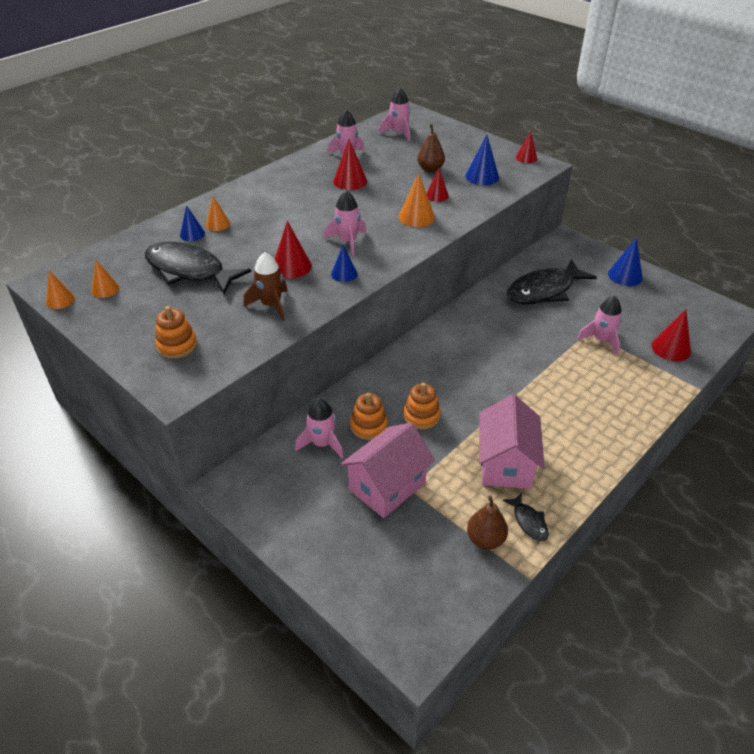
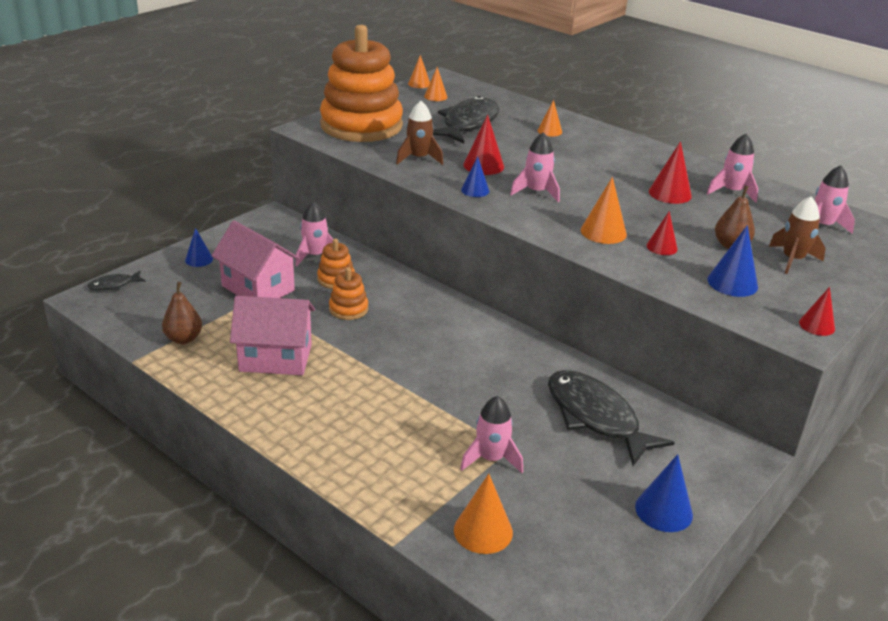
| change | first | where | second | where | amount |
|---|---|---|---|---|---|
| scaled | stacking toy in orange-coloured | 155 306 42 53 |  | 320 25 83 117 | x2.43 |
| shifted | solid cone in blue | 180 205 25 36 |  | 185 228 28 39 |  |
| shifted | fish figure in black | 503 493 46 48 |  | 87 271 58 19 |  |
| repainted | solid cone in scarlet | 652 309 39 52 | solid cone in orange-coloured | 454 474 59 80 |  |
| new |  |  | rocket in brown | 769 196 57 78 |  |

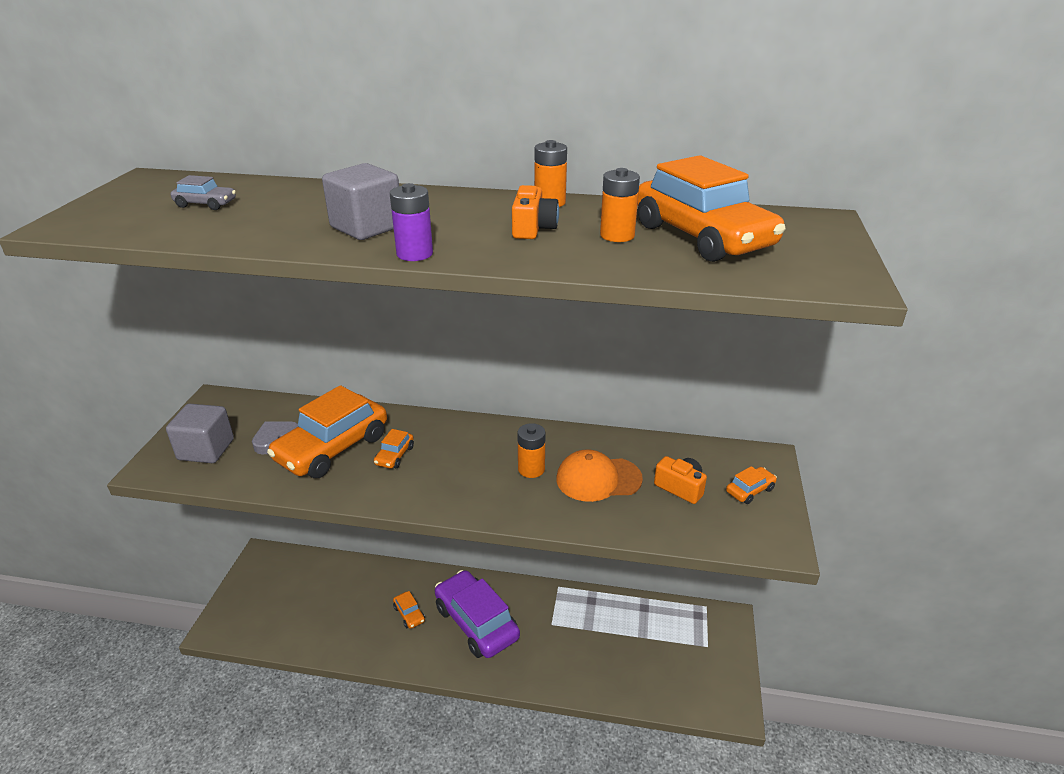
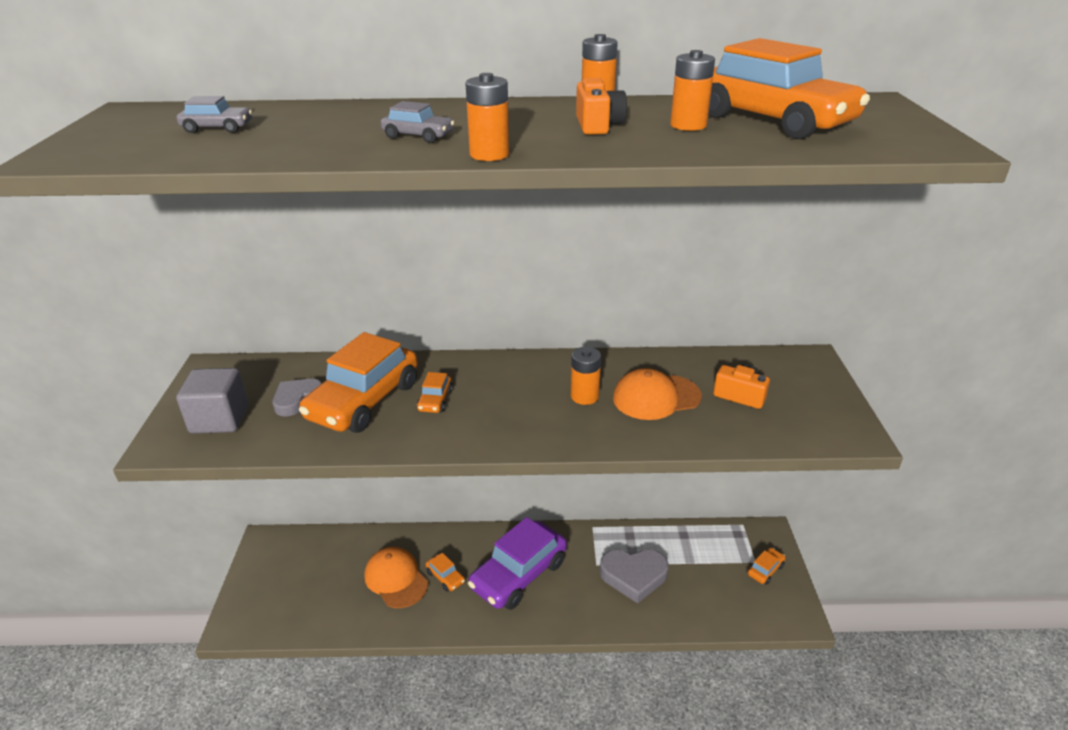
| change | first | where | second | where | amount |
|---|---|---|---|---|---|
| swapped | cube in grey | 322 163 77 77 | toy car in grey | 381 101 74 42 |  |
| repainted | power cell in royal purple | 390 183 43 78 | power cell in orange-coloured | 466 73 44 88 |  |
| rotated | toy car in royal purple | 435 570 85 88 |  | 468 517 99 93 | 90 degrees counterclockwise |
| shifted | toy car in orange-coloured | 726 466 51 38 |  | 748 548 37 37 |  |
| new |  |  | baseball cap in orange-coloured | 364 547 64 61 |  |
| new |  |  | heart in grey | 600 550 69 53 |  |

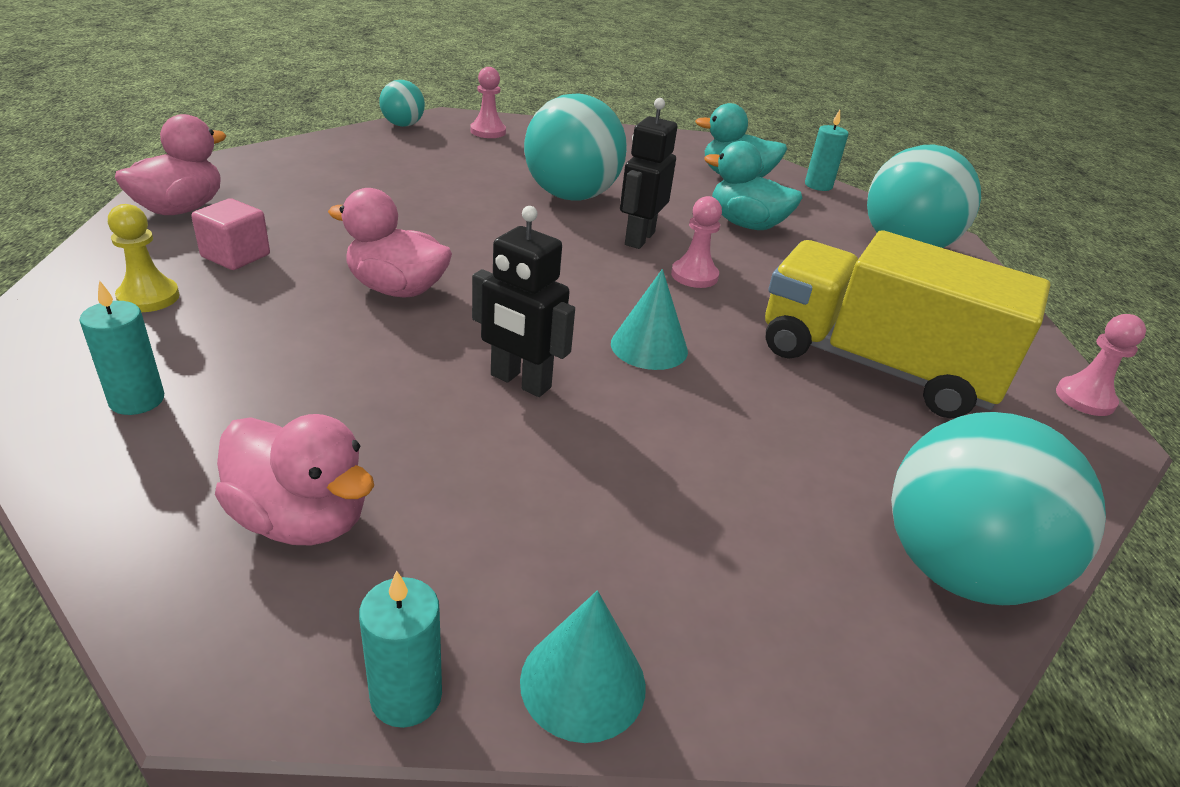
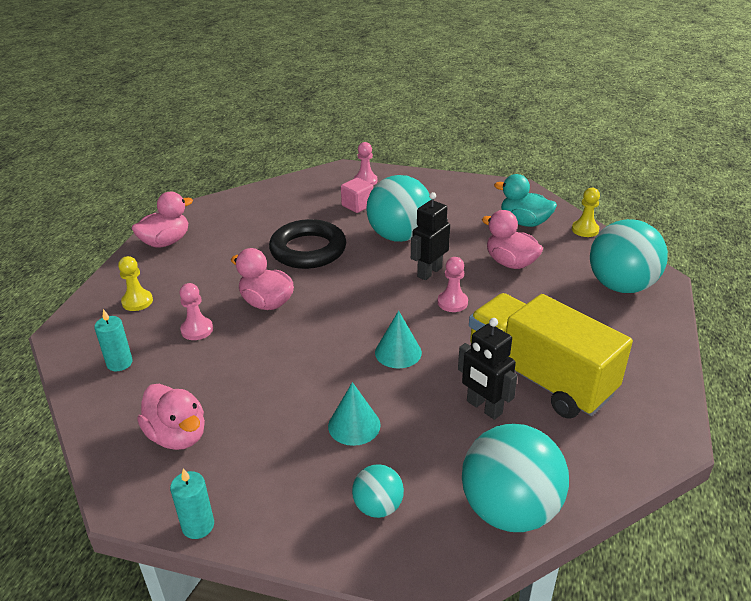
| change | first | where | second | where | amount |
|---|---|---|---|---|---|
| shifted | cube in pink | 191 198 79 72 |  | 341 178 32 35 |  |
| shifted | sphere in turquoise | 379 80 46 47 |  | 352 464 52 54 |  |
| shifted | robot in black | 472 206 103 191 |  | 458 318 59 102 |  |
| shifted | solid cone in turquoise | 520 590 126 153 |  | 328 382 53 64 |  |
| repainted | toy duck in turquoise | 704 141 98 89 | toy duck in pink | 482 210 61 59 |  |
| swapped | candle in turquoise | 805 110 43 81 | chess pawn in bright yellow | 572 188 28 49 |  |
| shifted | chess pawn in pink | 1056 314 90 102 |  | 179 283 34 57 |  |
| new |  |  | ring in black | 269 219 77 50 |  |

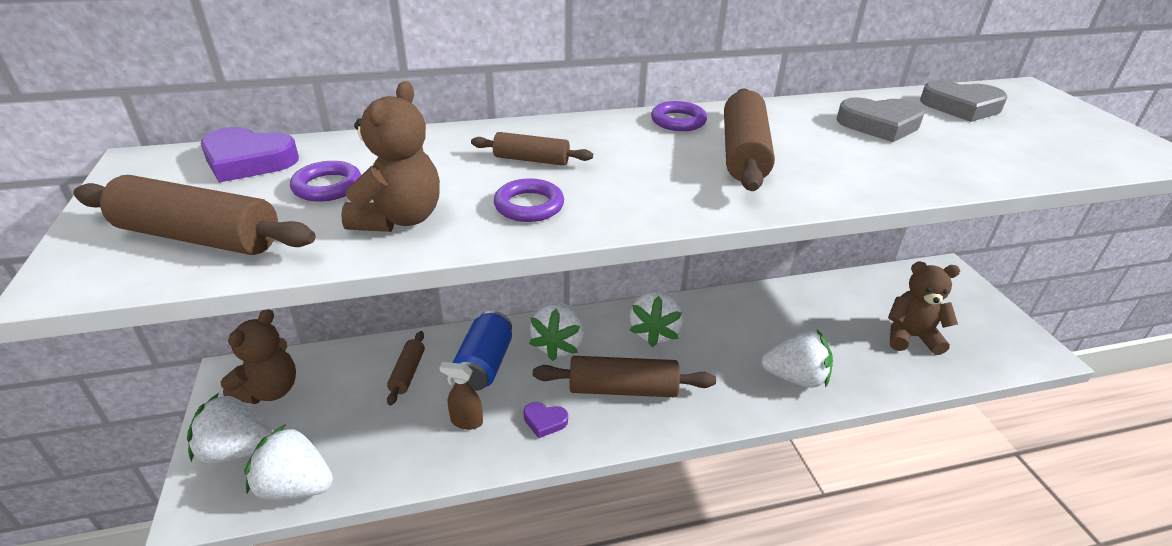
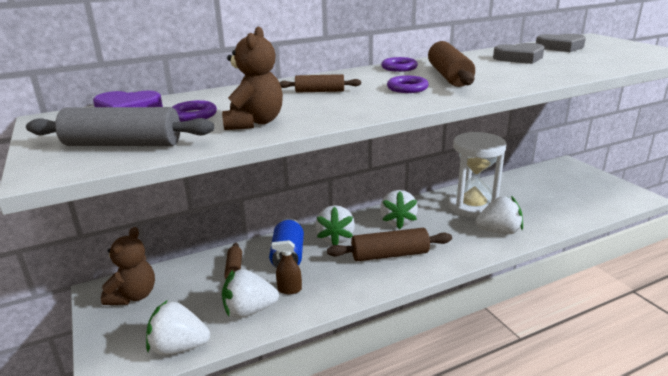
| change | first | where | second | where | amount |
|---|---|---|---|---|---|
| repainted | rolling pin in brown | 73 175 242 80 | rolling pin in grey | 26 107 188 39 |  |
| shifted | strawberry in pure white | 187 393 87 71 |  | 222 269 57 49 |  |
| shifted | ring in royal purple | 494 178 70 44 |  | 387 76 42 17 |  |
| gone | heart in royal purple | 524 402 44 36 |  |  |  |
| gone | teddy bear in brown | 888 262 72 93 |  |  |  |
| new |  |  | hourglass in pure white | 448 132 58 86 |  |

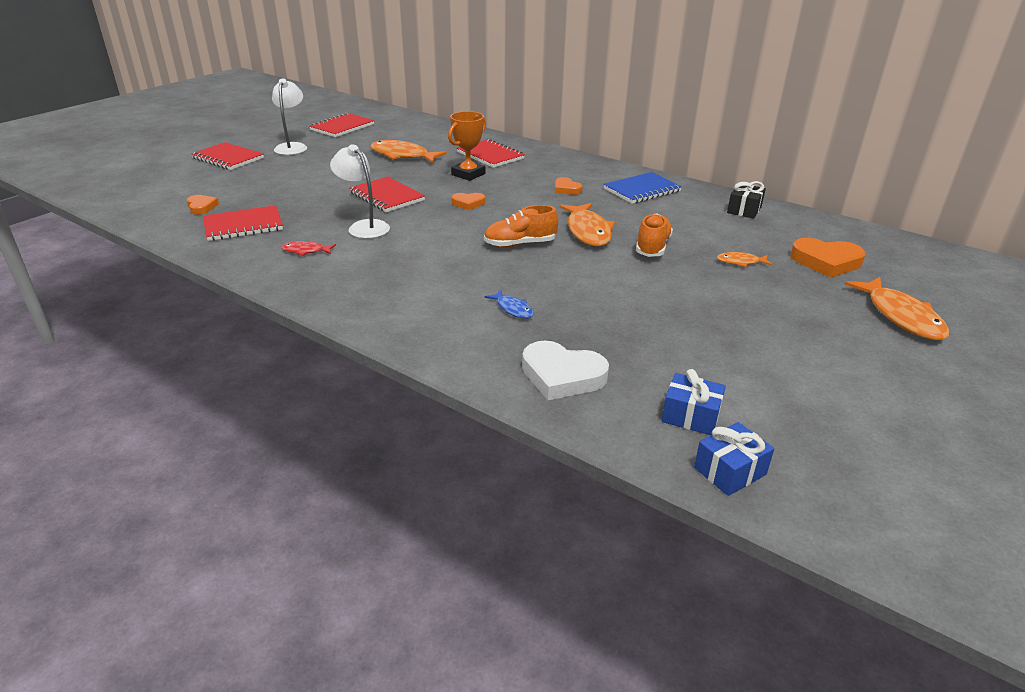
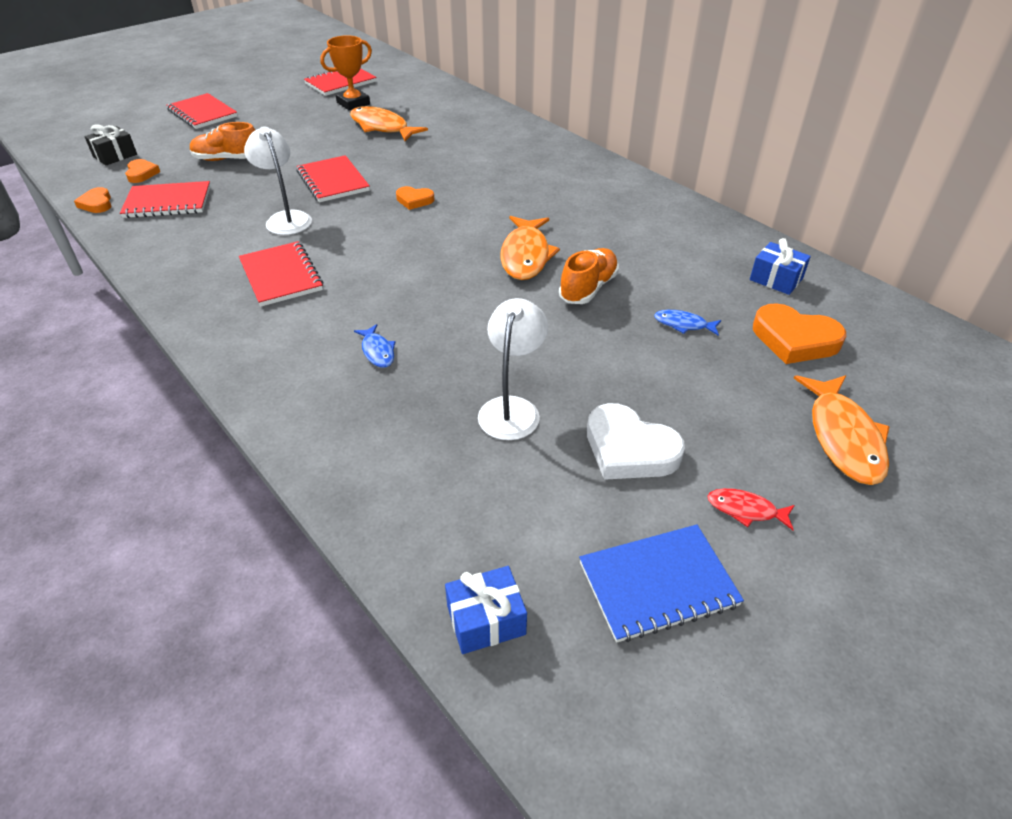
| change | first | where | second | where | amount |
|---|---|---|---|---|---|
| shifted | reading lamp in pure white | 272 78 35 77 |  | 478 298 70 142 |  |
| shifted | fish figure in scarlet | 281 241 55 15 |  | 707 488 88 42 |  |
| shifted | award cup in orange-coloured | 448 111 38 70 |  | 320 35 52 75 |  |
| shifted | exercise book in scarlet | 457 139 68 29 |  | 239 241 84 66 |  |
| shifted | shoe in orange-coloured | 484 205 74 42 |  | 190 122 65 39 |  |
| shifted | heart in pure white | 522 341 87 59 |  | 587 403 98 77 |  |
| shifted | heart in orange-coloured | 555 177 28 18 |  | 74 187 37 26 |  |
| shifted | exercise book in blue | 603 172 79 32 |  | 579 524 165 119 |  |
| shifted | present in blue | 662 369 64 66 |  | 750 238 61 57 |  |
| repainted | fish figure in orange-coloured | 716 252 56 15 | fish figure in blue | 654 310 67 26 |  |
| shifted | present in black | 727 181 39 38 |  | 84 124 53 42 |  |

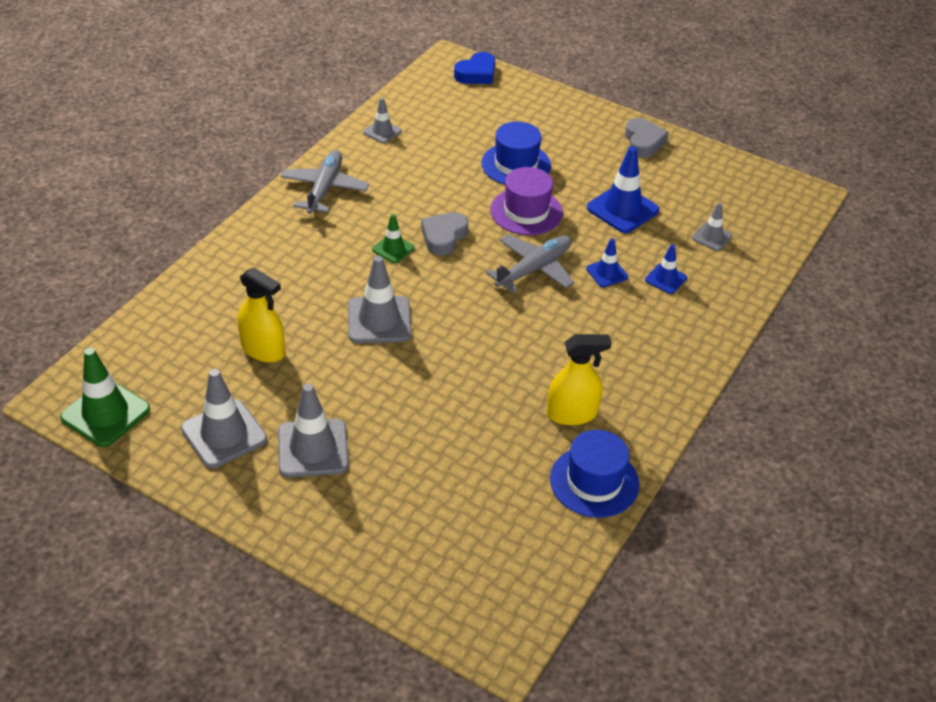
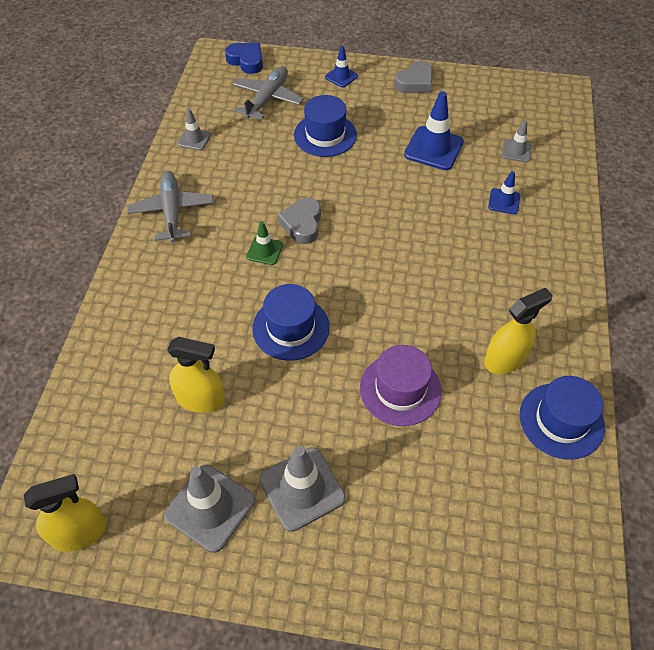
| change | first | where | second | where | amount |
|---|---|---|---|---|---|
| swapped | safety cone in green | 60 348 90 99 | spray bottle in bright yellow | 24 474 83 78 |  |
| swapped | safety cone in grey | 348 256 64 87 | hat in blue | 252 284 77 77 |  |
| rotated | heart in blue | 454 52 41 32 |  | 225 43 38 31 | 75 degrees counterclockwise |
| shifted | plane in grey | 486 235 89 58 |  | 233 66 70 54 |  |
| shifted | hat in royal purple | 490 167 73 68 |  | 360 345 81 81 |  |
| shifted | safety cone in blue | 586 238 42 49 |  | 325 46 33 42 |  |
| rotated | heart in grey | 625 118 44 40 |  | 394 61 39 32 | 75 degrees clockwise |

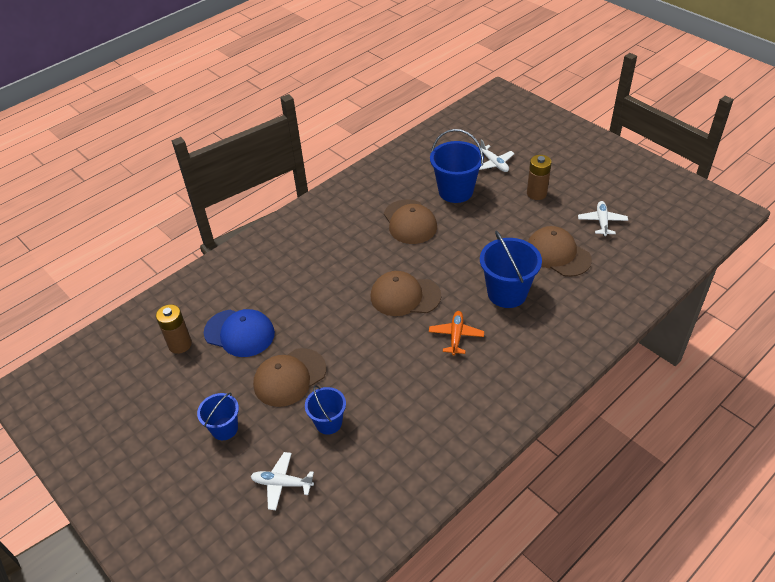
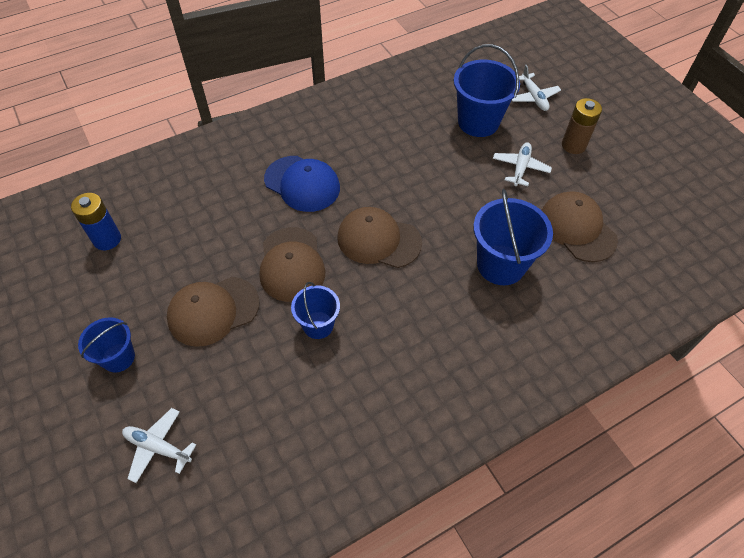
| change | first | where | second | where | amount |
|---|---|---|---|---|---|
| repainted | power cell in brown | 156 304 36 50 | power cell in blue | 71 193 50 57 |  |
| shifted | baseball cap in blue | 204 309 71 48 |  | 264 156 76 56 |  |
| shifted | pail in blue | 305 385 41 50 |  | 291 282 49 57 |  |
| shifted | baseball cap in brown | 384 199 53 45 |  | 259 227 66 75 |  |
| gone | plane in orange-coloured | 429 311 55 45 |  |  |  |
| shifted | plane in pure white | 578 201 50 35 |  | 493 142 59 44 |  |

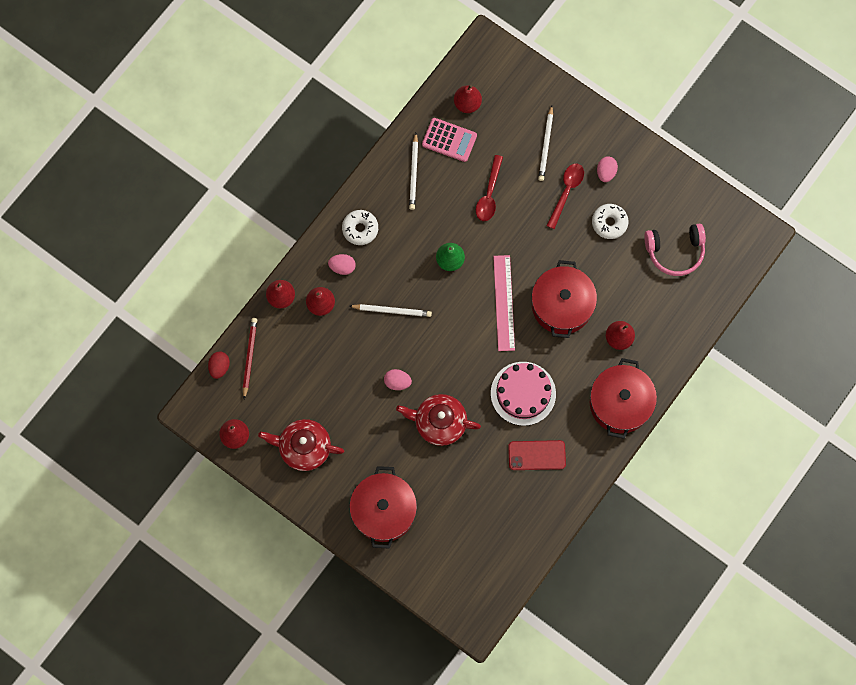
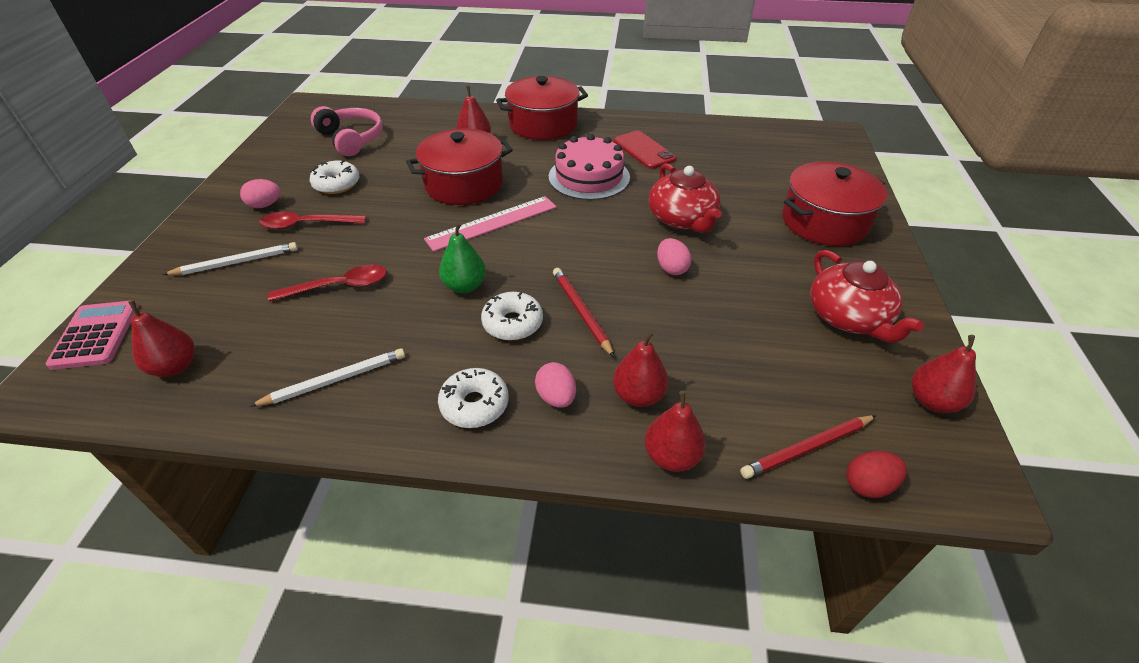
| change | first | where | second | where | amount |
|---|---|---|---|---|---|
| repainted | wooden pencil in pure white | 349 304 83 13 | wooden pencil in scarlet | 553 268 62 90 |  |
| shifted | adding machine in pink | 422 118 55 44 |  | 46 301 92 69 |  |
| new |  |  | donut in pure white | 481 292 62 49 |  |

